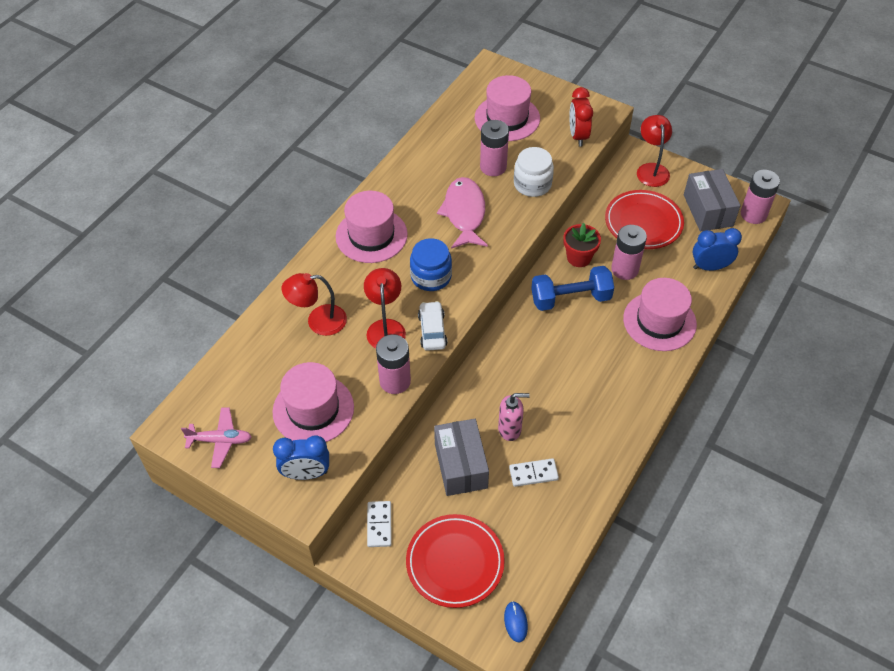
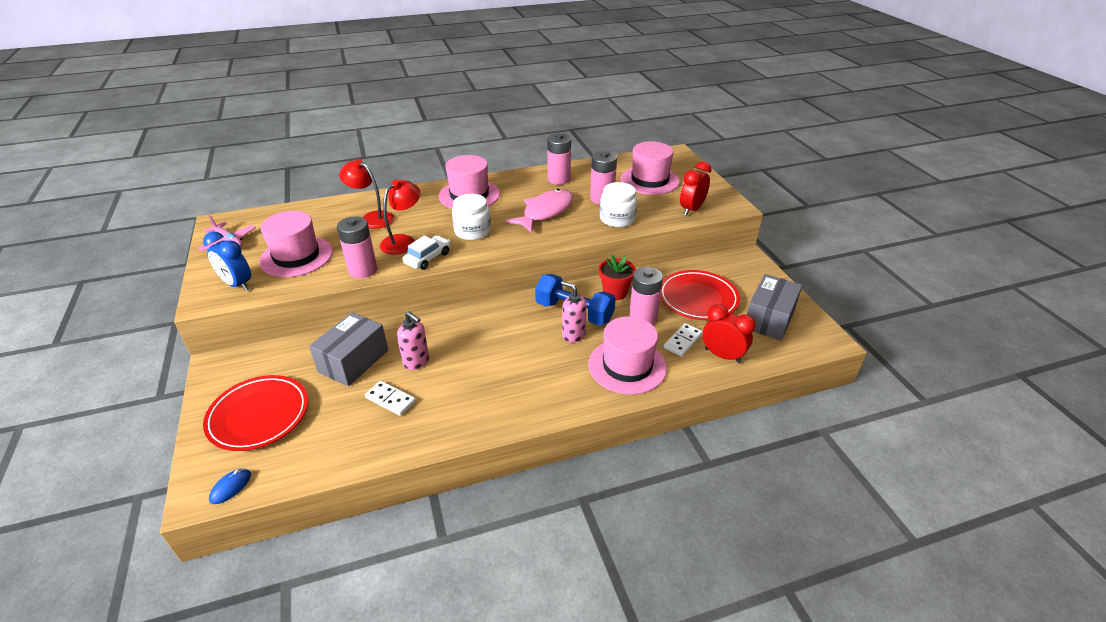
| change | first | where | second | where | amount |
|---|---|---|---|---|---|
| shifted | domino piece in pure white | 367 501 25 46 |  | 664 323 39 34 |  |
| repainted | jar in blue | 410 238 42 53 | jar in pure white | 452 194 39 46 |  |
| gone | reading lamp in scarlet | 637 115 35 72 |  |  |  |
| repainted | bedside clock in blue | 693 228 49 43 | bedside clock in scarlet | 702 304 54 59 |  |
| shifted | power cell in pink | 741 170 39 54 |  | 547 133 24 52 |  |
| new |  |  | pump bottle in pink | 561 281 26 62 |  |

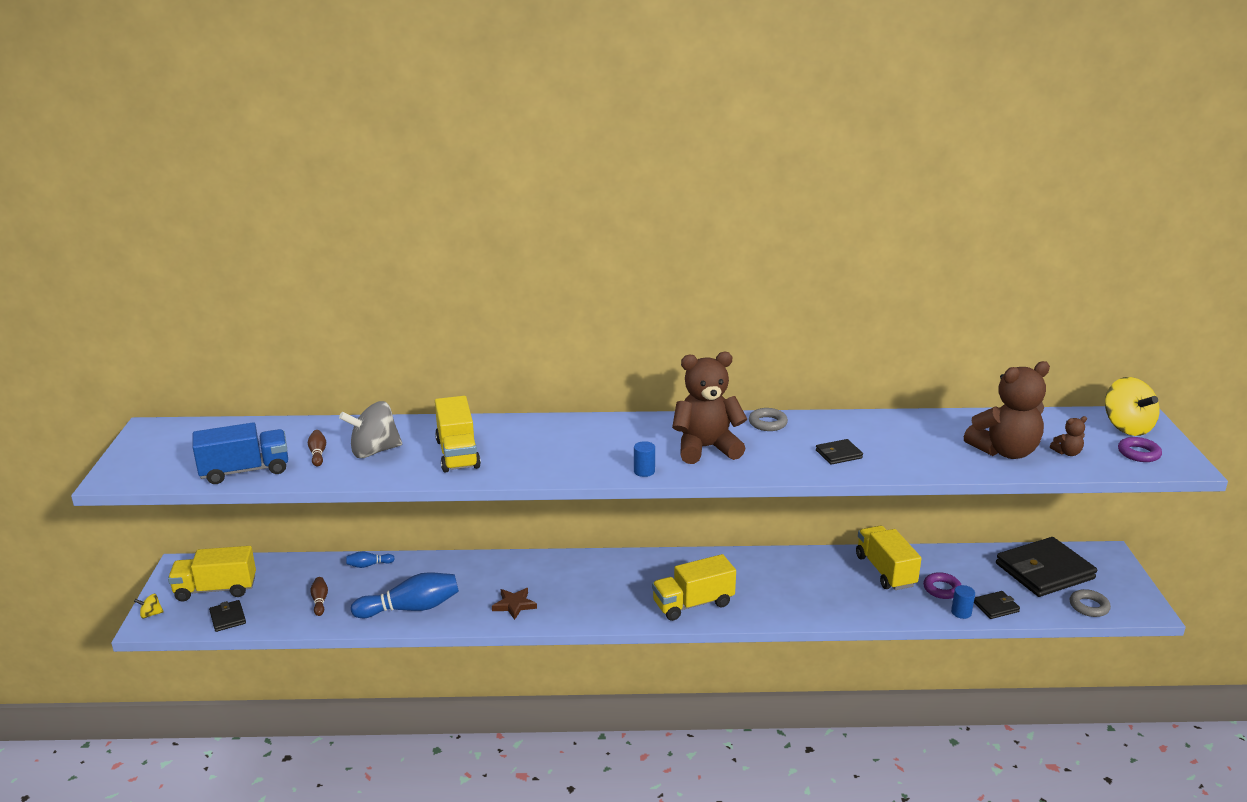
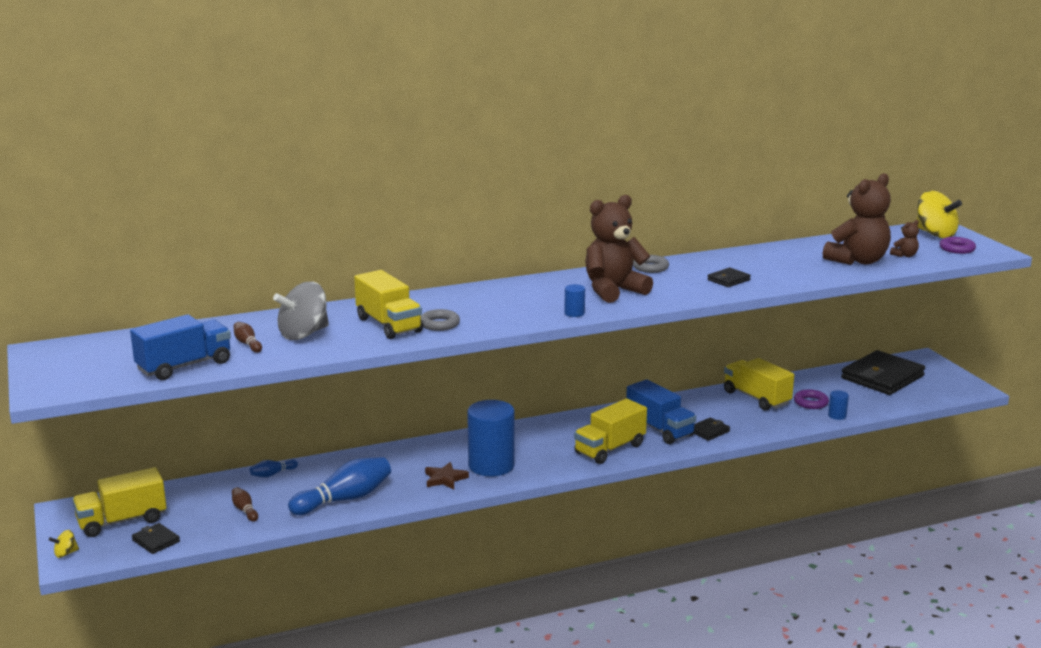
| change | first | where | second | where | amount |
|---|---|---|---|---|---|
| shifted | card wallet in black | 974 591 46 28 |  | 694 417 36 24 |  |
| shifted | ring in grey | 1070 589 41 28 |  | 421 309 39 22 |  |
| new |  |  | solid cylinder in blue | 467 400 48 76 |  |
| new |  |  | toy truck in blue | 626 379 70 65 |  |

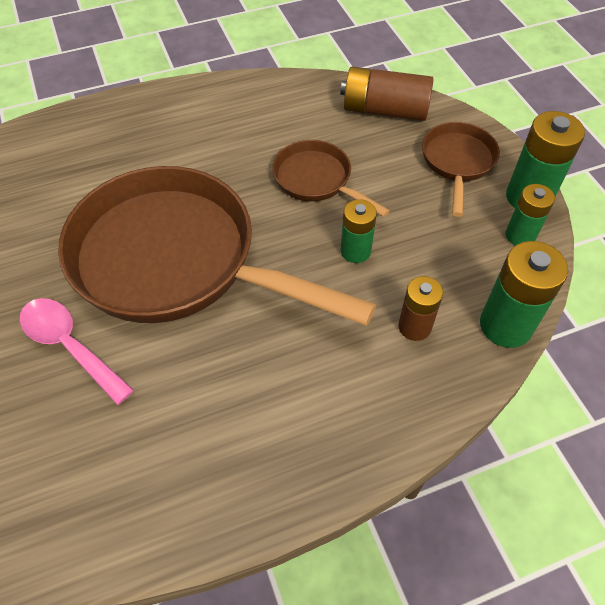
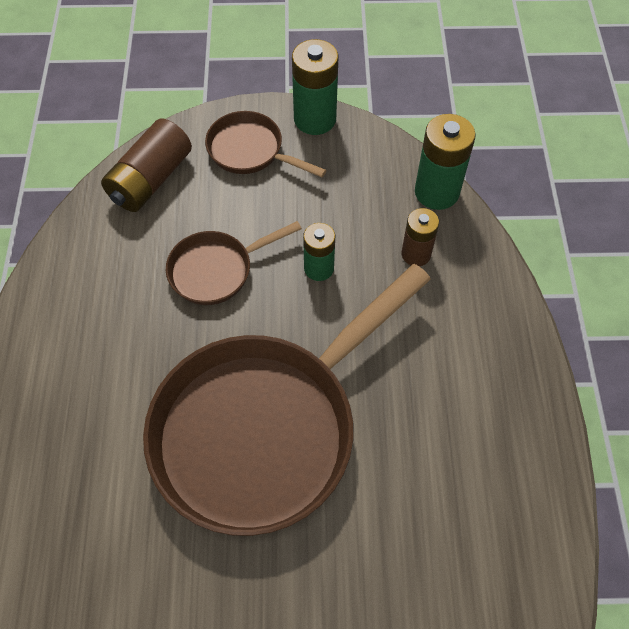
| change | first | where | second | where | amount |
|---|---|---|---|---|---|
| gone | spoon in pink | 20 298 114 107 |  |  |  |
| gone | power cell in green | 506 184 49 62 |  |  |  |

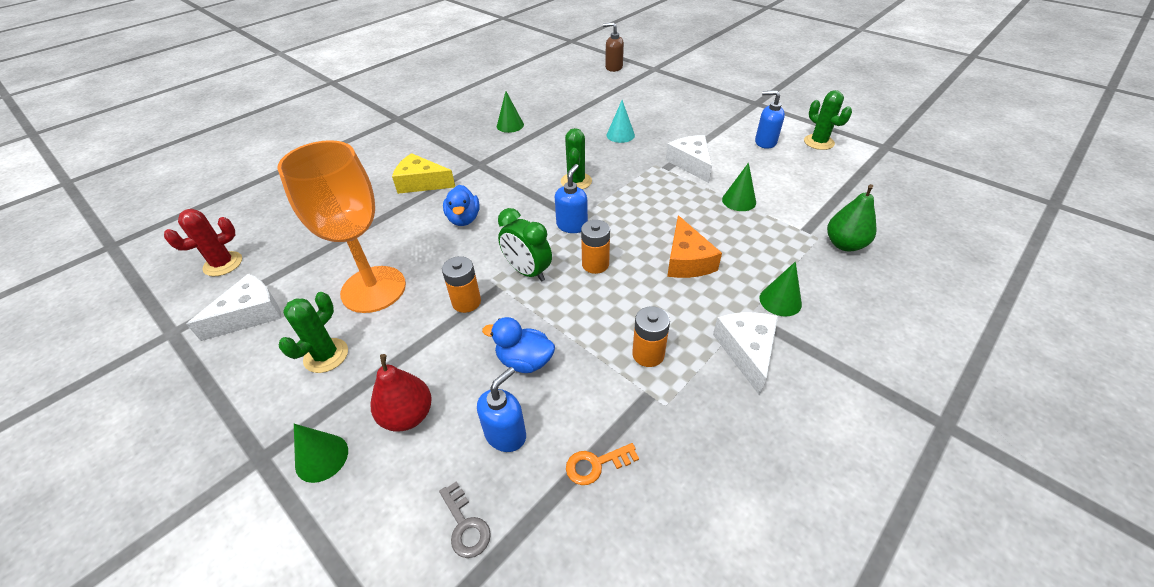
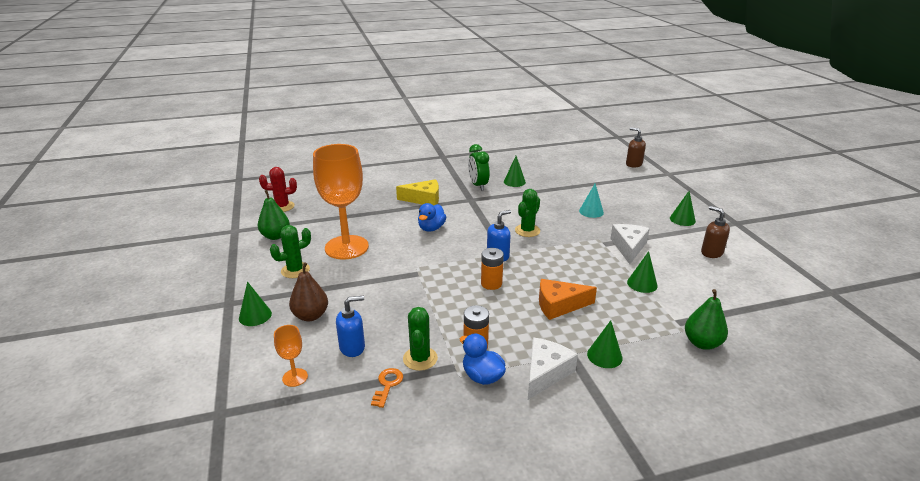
| change | first | where | second | where | amount |
|---|---|---|---|---|---|
| swapped | piece of cheese in pure white | 186 274 96 67 | toy pear in green | 258 190 32 50 |  |
| repainted | toy pear in scarlet | 371 354 61 77 | toy pear in brown | 289 262 39 59 |  |
| rotated | piece of cheese in bright yellow | 392 153 63 41 |  | 396 179 43 27 | 135 degrees clockwise |
| swapped | door key in grey | 439 481 52 77 | goblet in orange-coloured | 274 325 34 62 |  |
| gone | power cell in orange-coloured | 442 256 39 57 |  |  |  |
| shifted | toy duck in blue | 482 317 73 56 |  | 460 333 46 52 |  |
| shifted | bedside clock in green | 498 208 54 74 |  | 468 144 22 47 |  |
| rotated | door key in orange-coloured | 566 443 73 42 |  | 371 368 32 40 | 90 degrees clockwise |
| rotated | piece of cheese in orange-coloured | 667 215 55 63 |  | 539 279 58 41 | 60 degrees clockwise |
| repainted | pump bottle in blue | 755 91 30 58 | pump bottle in brown | 701 206 29 52 |  |
| shifted | prickly plant in green | 804 90 48 60 |  | 403 307 35 64 |  |
| new |  |  | solid cone in green | 670 191 26 35 |  |

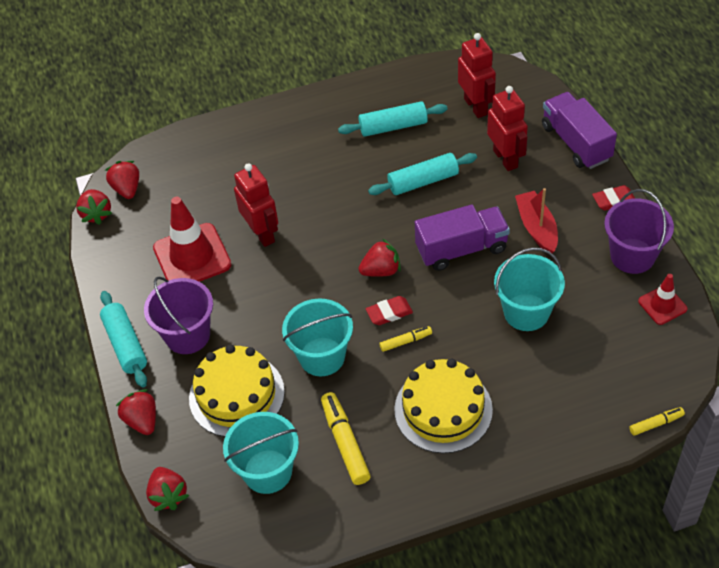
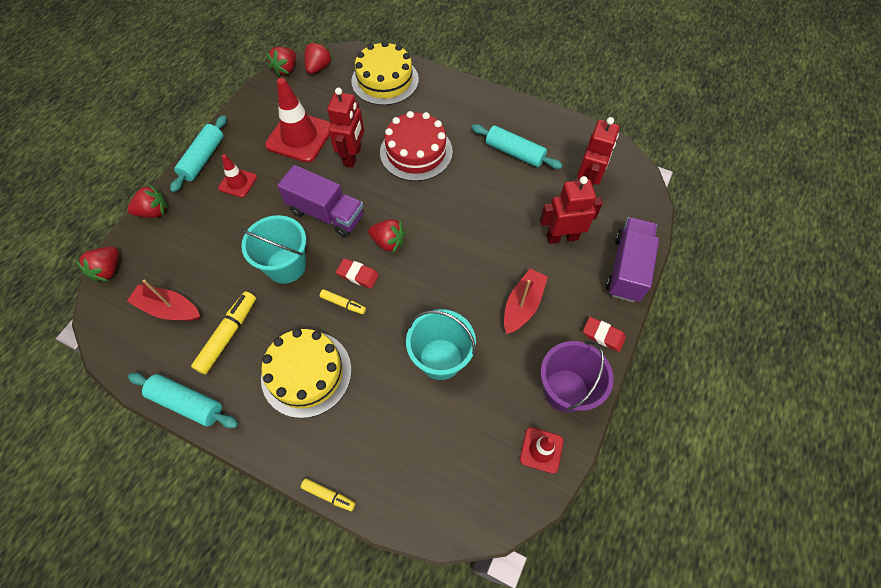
| change | first | where | second | where | amount |
|---|---|---|---|---|---|
| rotated | strawberry in scarlet | 116 389 40 46 |  | 127 185 41 33 | 60 degrees clockwise |
| swapped | pail in royal purple | 144 276 69 78 | safety cone in scarlet | 218 154 39 44 |  |
| shifted | cake in bright yellow | 189 344 96 93 |  | 351 41 68 64 |  |
| swapped | pail in turquoise | 223 412 76 82 | boat in scarlet | 127 279 73 42 |  |
| shifted | rolling pin in turquoise | 368 153 109 42 |  | 128 373 110 55 |  |
| shifted | toy truck in royal purple | 415 205 95 66 |  | 277 165 87 72 |  |
| rotated | robot in scarlet | 487 86 41 85 |  | 540 176 63 68 | 120 degrees counterclockwise |
| shifted | felt pen in bright yellow | 629 407 56 29 |  | 301 478 54 33 |  |
| new |  |  | cake in scarlet | 380 111 73 70 |  |

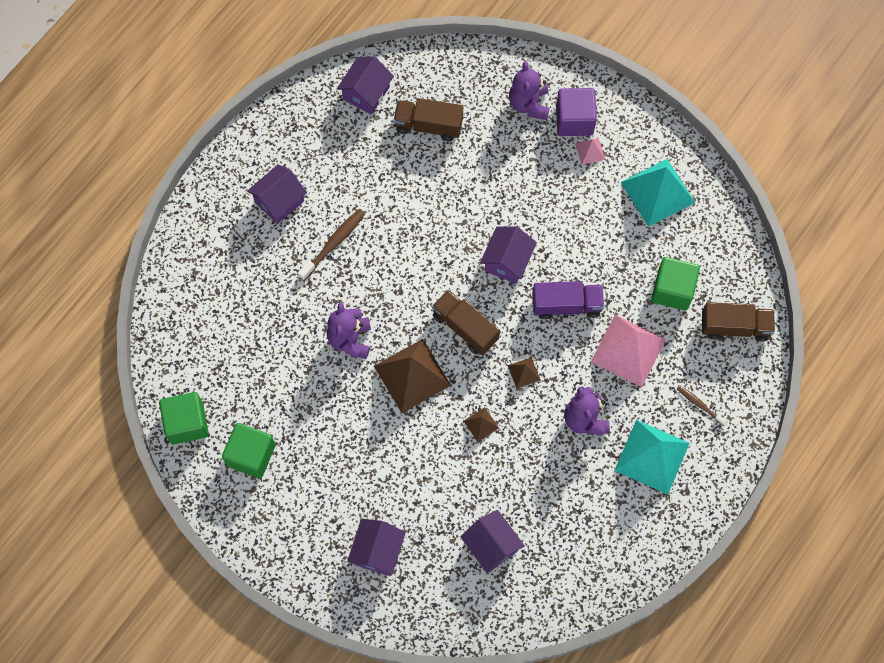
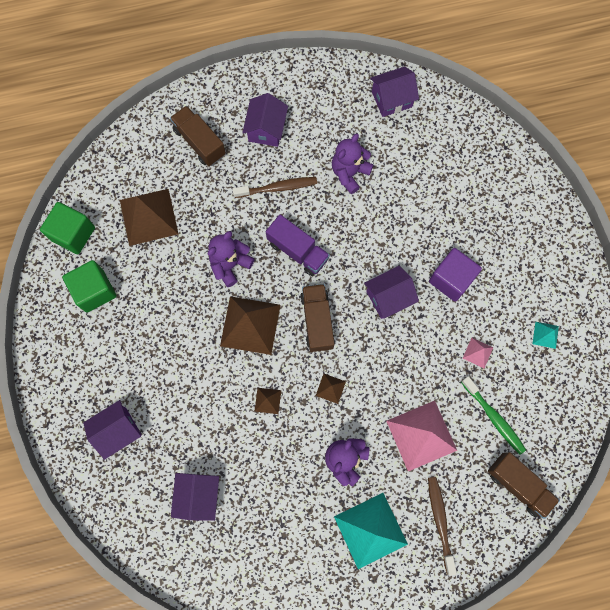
| change | first | where | second | where | amount |
|---|---|---|---|---|---|
| rotated | house in royal purple | 247 164 60 60 |  | 242 93 46 54 | 75 degrees counterclockwise |
| shifted | toy truck in brown | 393 98 70 43 |  | 170 106 56 60 |  |
| shifted | teddy bear in royal purple | 509 61 41 59 |  | 332 134 41 60 |  |
| shifted | toy truck in royal purple | 532 281 72 38 |  | 266 215 64 61 |  |
| shifted | cube in royal purple | 556 88 41 48 |  | 429 248 53 54 |  |
| shifted | pyramid in pink | 575 138 30 27 |  | 463 338 30 30 |  |
| scaled | pyramid in turquoise | 621 159 74 68 |  | 533 322 26 27 | x0.45 |
| swapped | cube in green | 651 257 49 54 | dental brush in green | 461 376 65 79 |  |
| scaled | dental brush in brown | 677 385 50 41 |  | 428 477 29 99 | x1.65 |
| new |  |  | pyramid in brown | 120 189 59 57 |  |

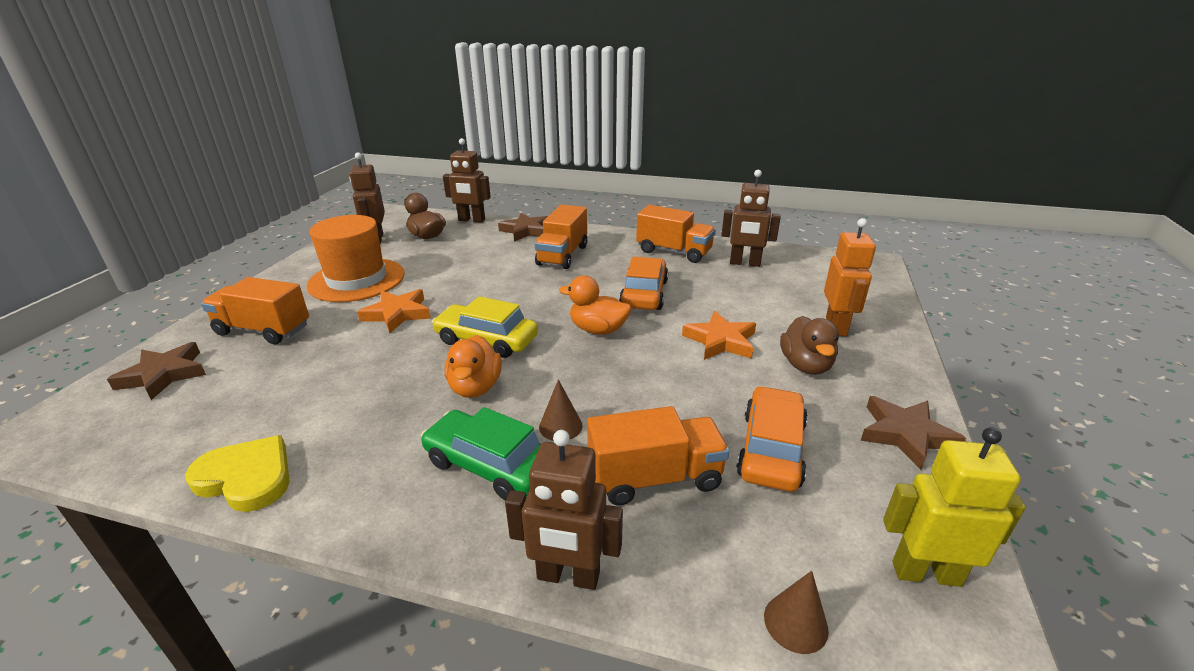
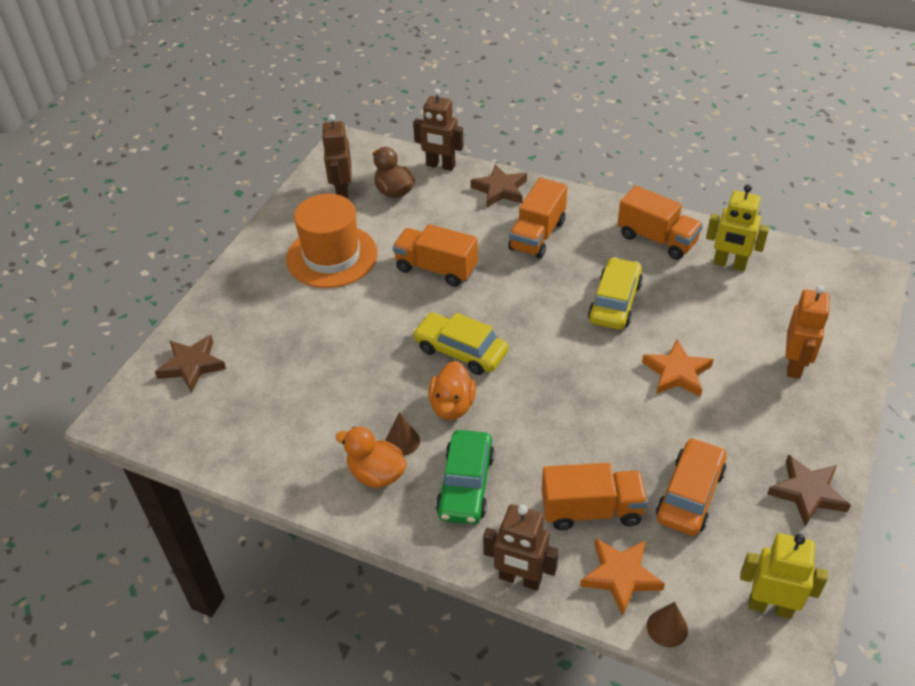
| change | first | where | second | where | amount |
|---|---|---|---|---|---|
| gone | heart in bright yellow | 185 435 104 77 |  |  |  |
| shifted | toy truck in orange-coloured | 201 277 108 67 |  | 393 224 85 63 |  |
| shifted | star shape in orange-coloured | 357 289 74 44 |  | 580 538 85 78 |  |
| rotated | toy car in green | 421 407 120 93 |  | 436 430 59 94 | 120 degrees counterclockwise |
| shifted | solid cone in brown | 539 379 43 62 |  | 386 412 34 44 |  |
| shifted | toy duck in orange-coloured | 559 276 72 59 |  | 336 427 71 61 |  |
| repainted | toy car in orange-coloured | 619 257 49 53 | toy car in bright yellow | 588 257 55 73 |  |
| repainted | robot in brown | 721 170 60 97 | robot in bright yellow | 706 184 63 87 |  |
| gone | toy duck in brown | 780 316 59 59 |  |  |  |

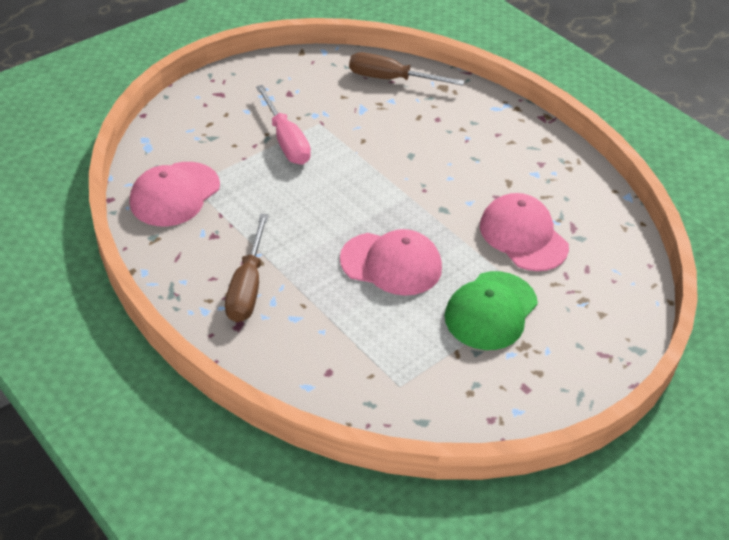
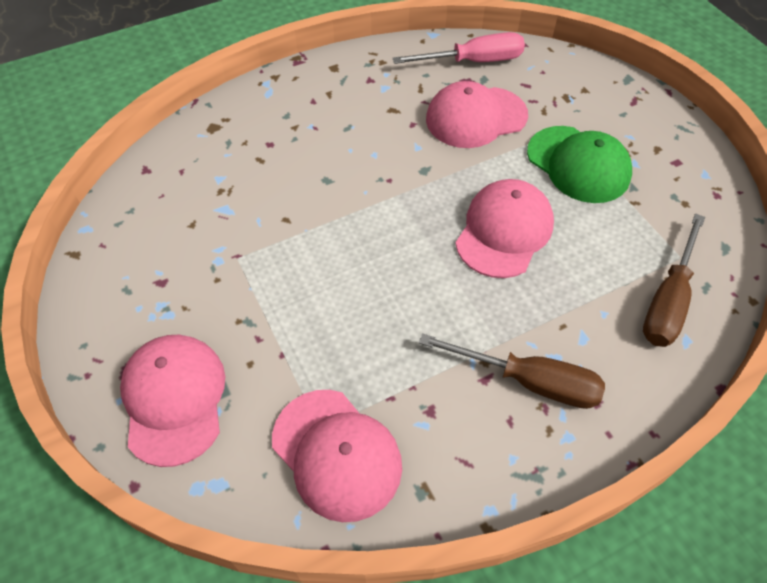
| change | first | where | second | where | amount |
|---|---|---|---|---|---|
| shifted | hand screwdriver in pink | 256 85 55 80 |  | 393 32 132 32 |  |
| shifted | hand screwdriver in brown | 349 52 115 34 |  | 643 214 62 133 |  |
| new |  |  | baseball cap in pink | 120 335 105 132 |  |

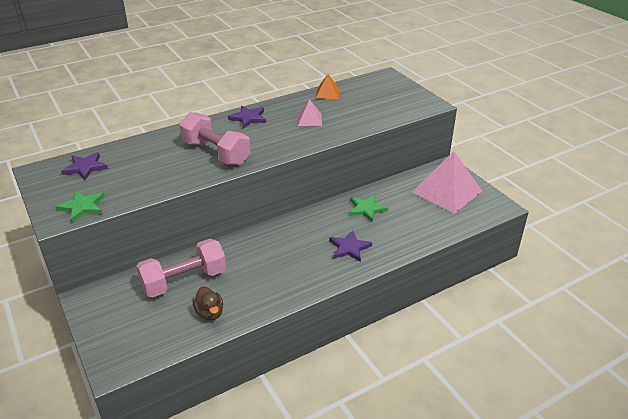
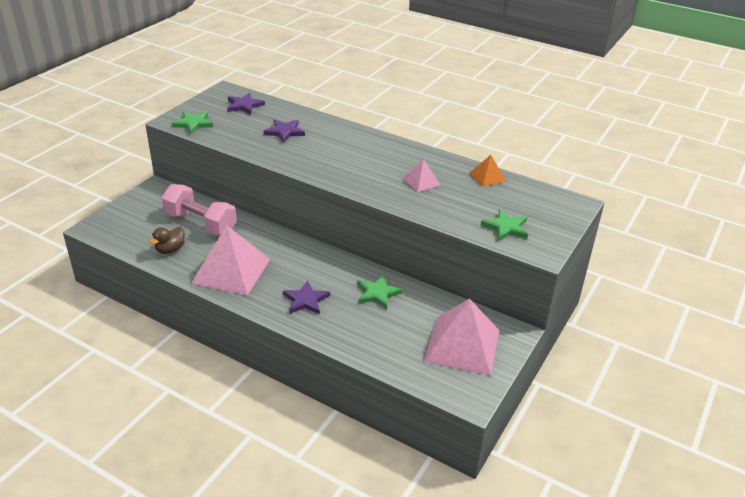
| change | first | where | second | where | amount |
|---|---|---|---|---|---|
| gone | dumbbell in pink | 179 112 72 54 |  |  |  |
| shifted | star shape in royal purple | 228 106 38 22 |  | 263 119 42 24 |  |
| new |  |  | pyramid in pink | 191 226 79 69 |  |
| new |  |  | star shape in green | 481 209 47 32 |  |

